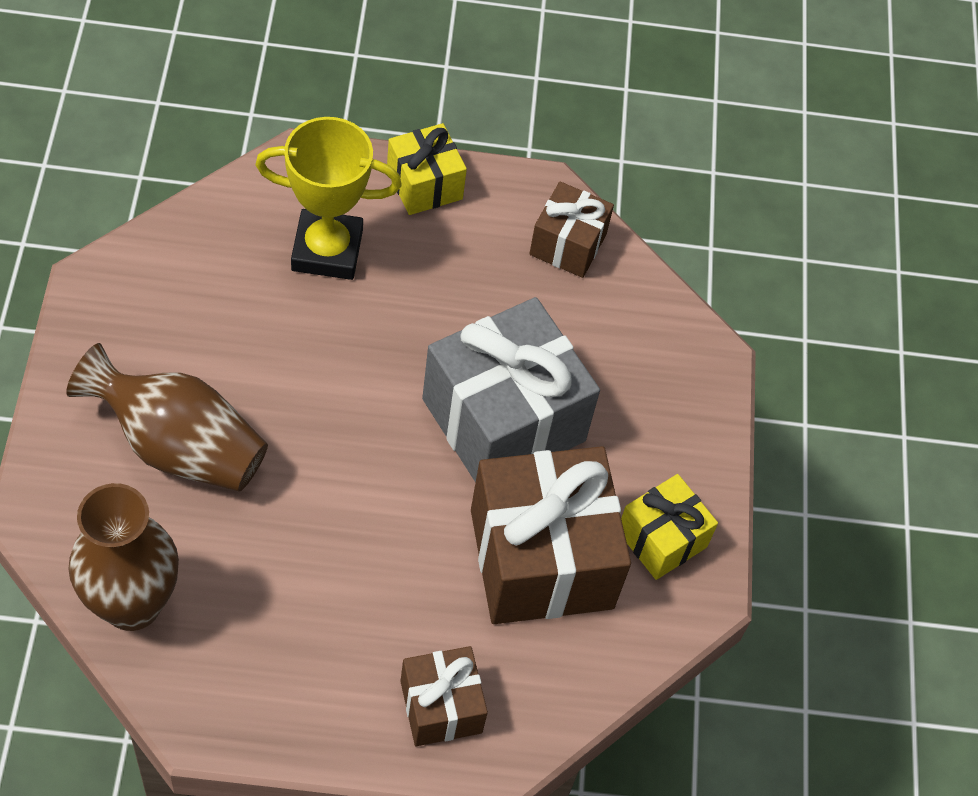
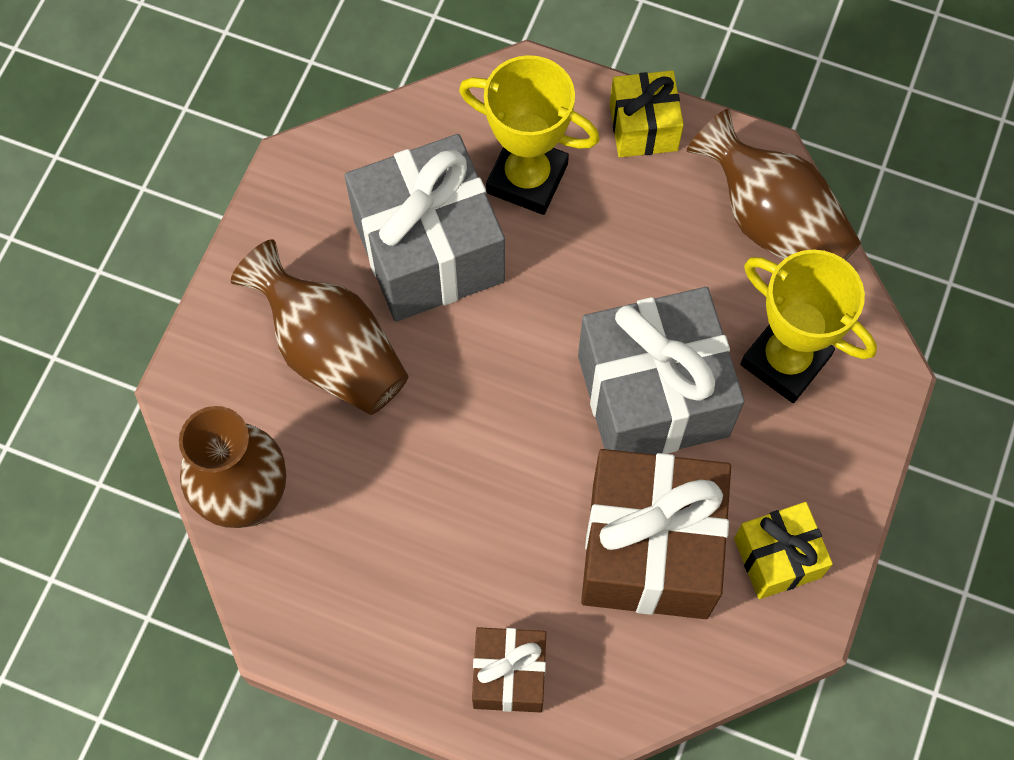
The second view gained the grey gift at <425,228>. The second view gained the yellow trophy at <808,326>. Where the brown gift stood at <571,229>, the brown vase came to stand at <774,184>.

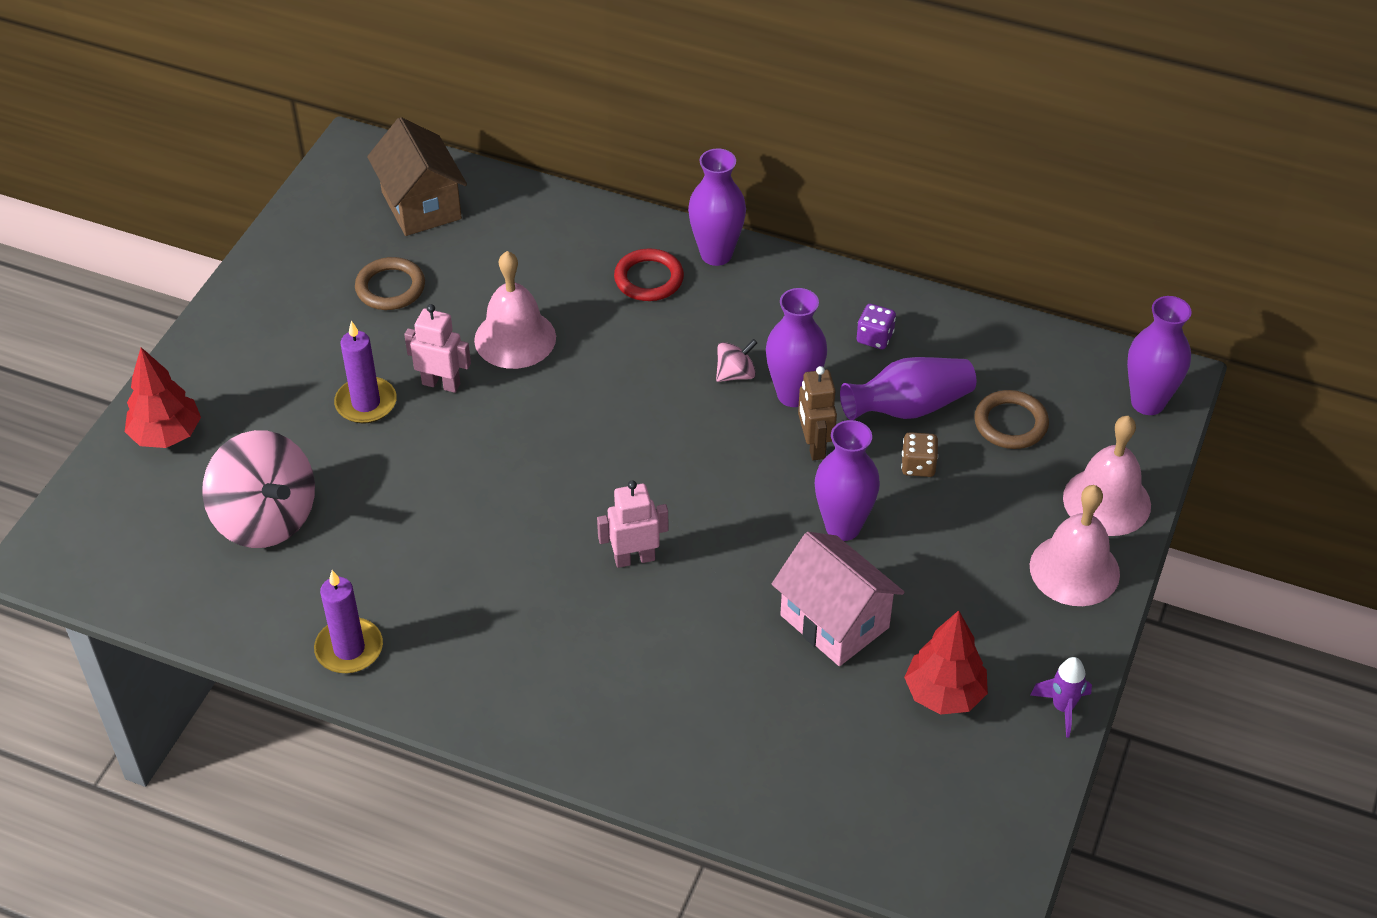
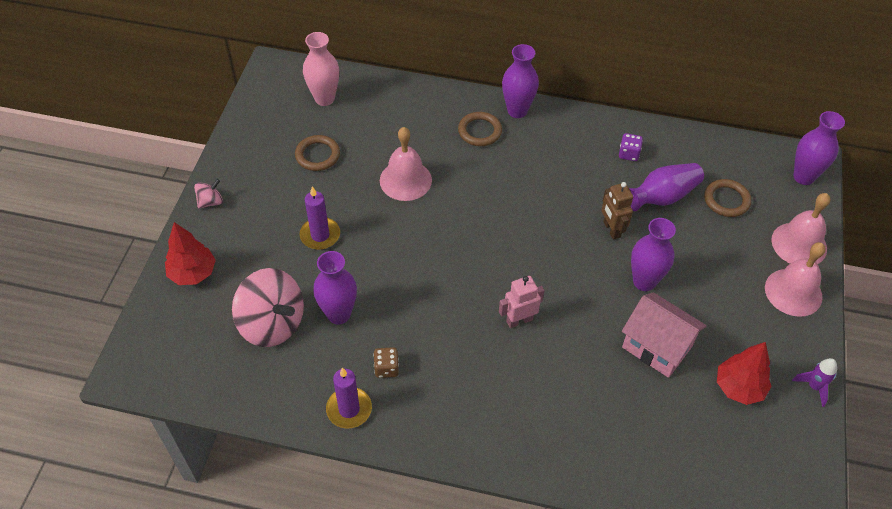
The second view lost the pink robot at <437,348>. The pink spinning top ended up elsewhere, having gone from <736,360> to <208,194>. The purple vase ended up elsewhere, having gone from <796,347> to <335,288>. The brown dice ended up elsewhere, having gone from <919,454> to <386,362>. Where the brown house stood at <417,176>, the pink vase came to stand at <321,69>. What was the red ring at <649,274> turned into the brown ring at <480,129>.

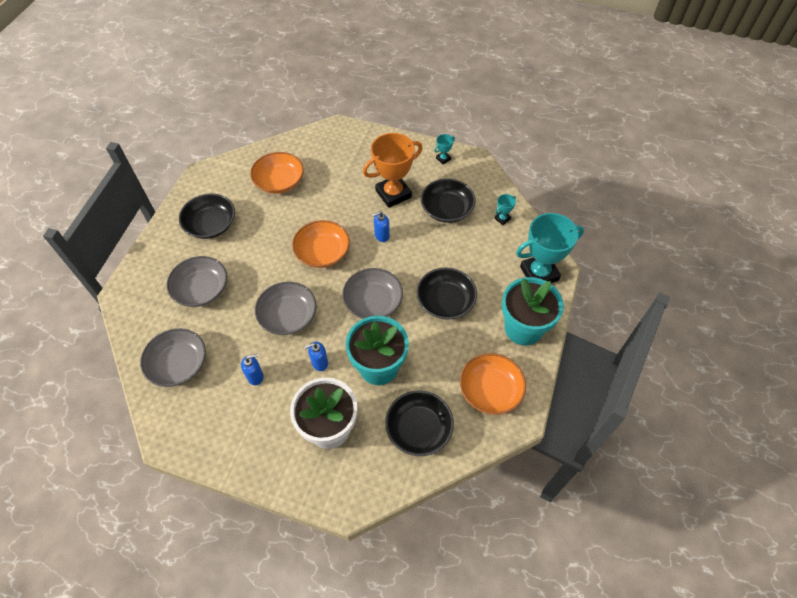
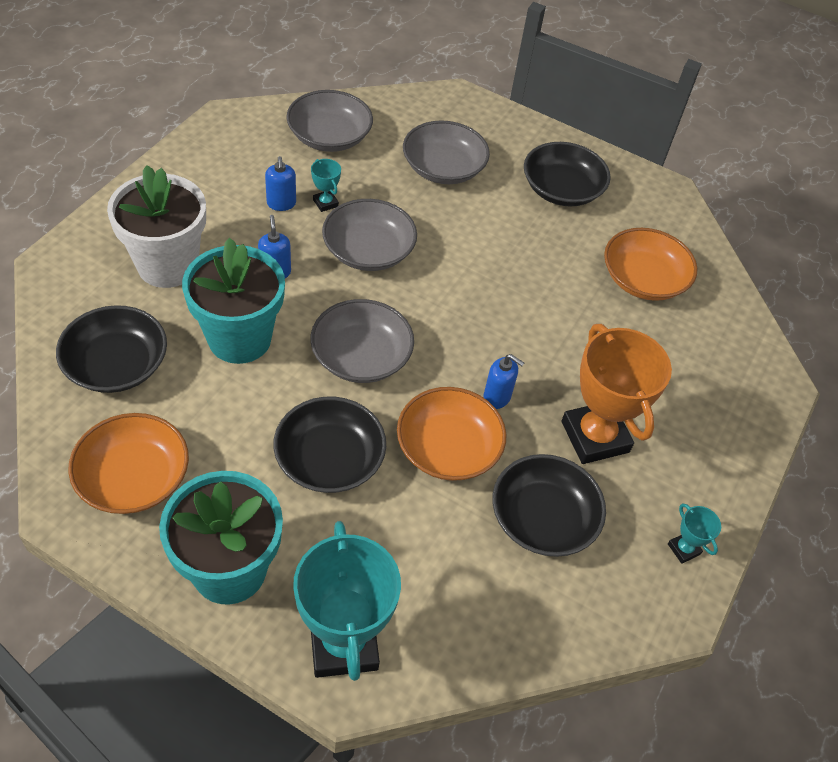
The orange bowl ended up elsewhere, having gone from <321,244> to <451,434>. The turquoise trophy ended up elsewhere, having gone from <505,209> to <326,185>. The blue soap dispenser at <381,226> ended up facing another way, 135 degrees clockwise from before.

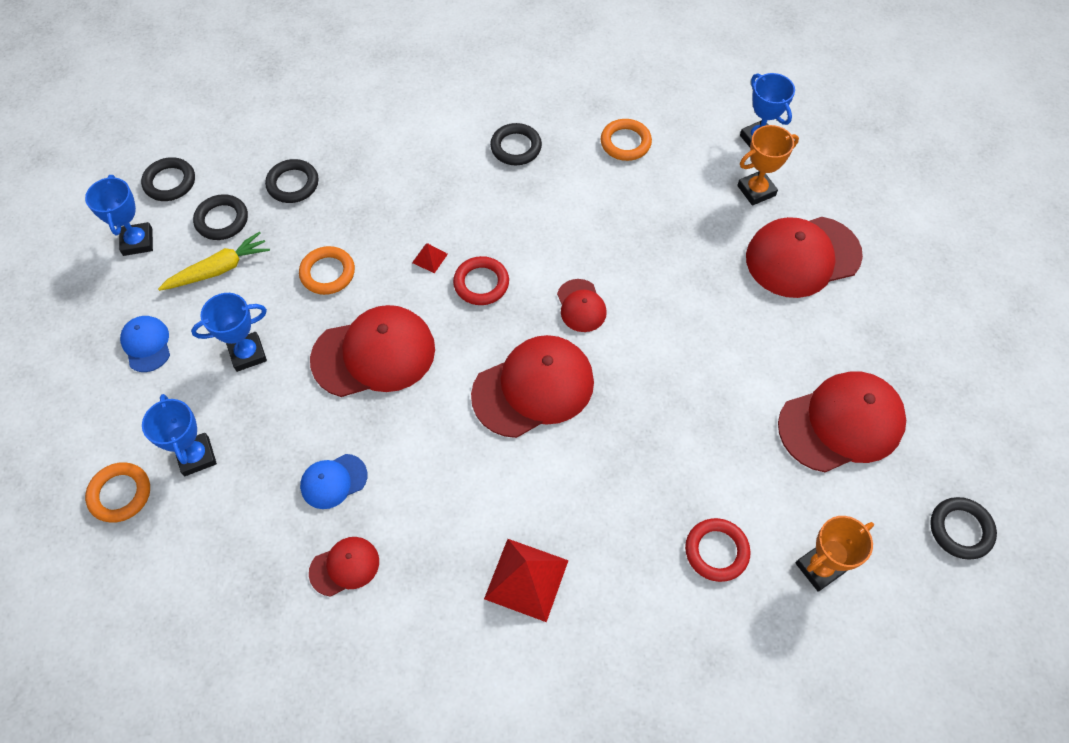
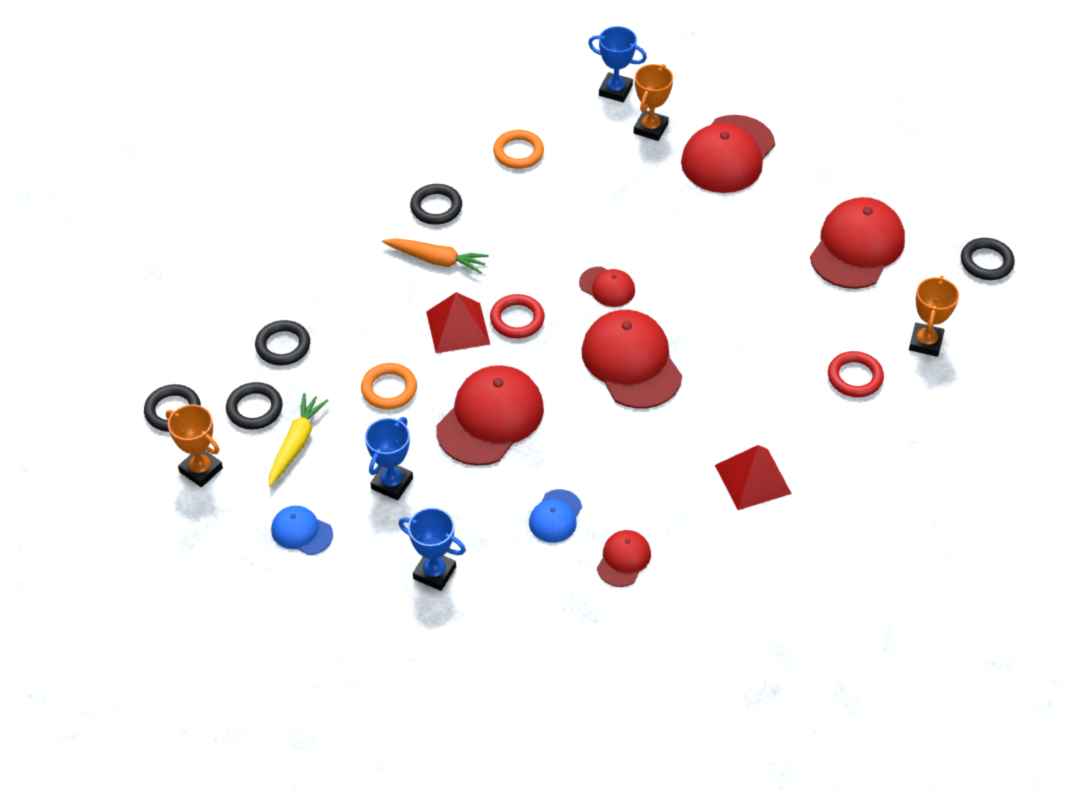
The second view lost the orange ring at <117,492>. The second view gained the orange carrot at <435,256>. What was the blue trophy at <119,215> turned into the orange trophy at <194,445>. The red cap at <532,386> ended up facing another way, 45 degrees counterclockwise from before. The size of the red pyramid at <430,258> changed by a factor of 2.11.

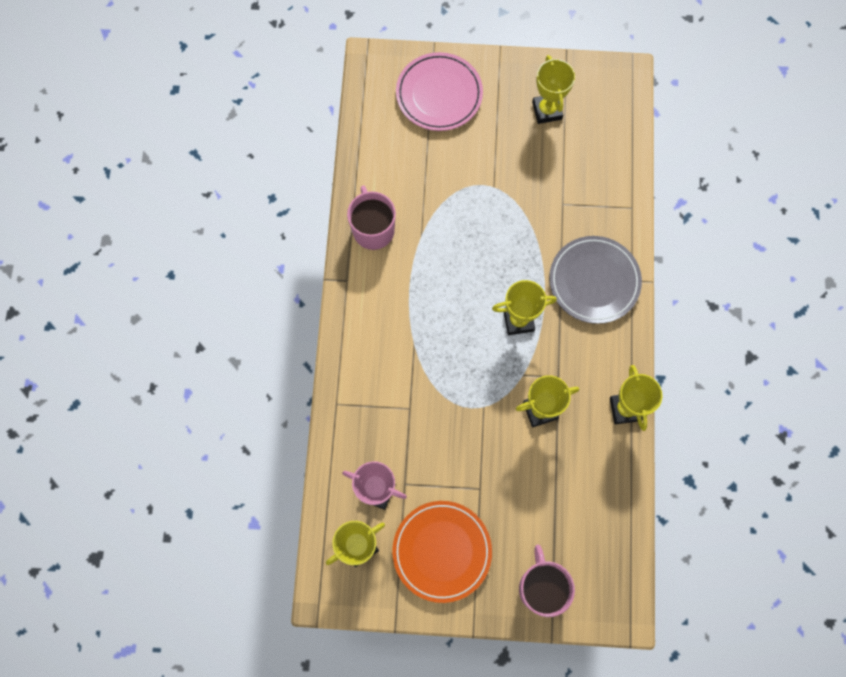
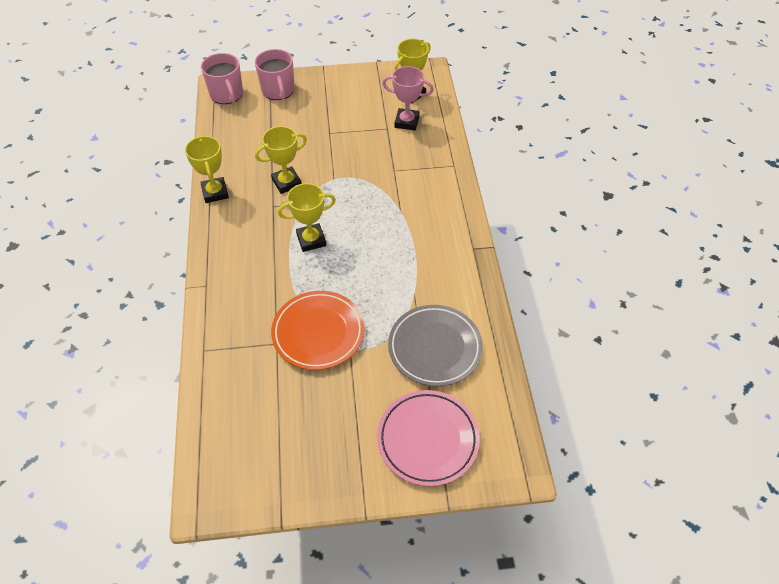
The second view lost the yellow trophy at <553,89>. The pink mug ended up elsewhere, having gone from <371,217> to <222,78>. The orange plate ended up elsewhere, having gone from <442,552> to <318,330>. The grey plate ended up elsewhere, having gone from <595,280> to <435,346>.

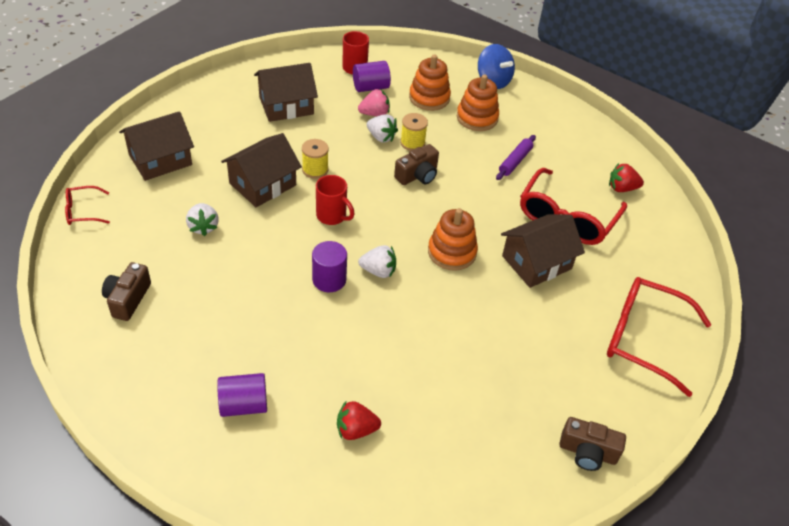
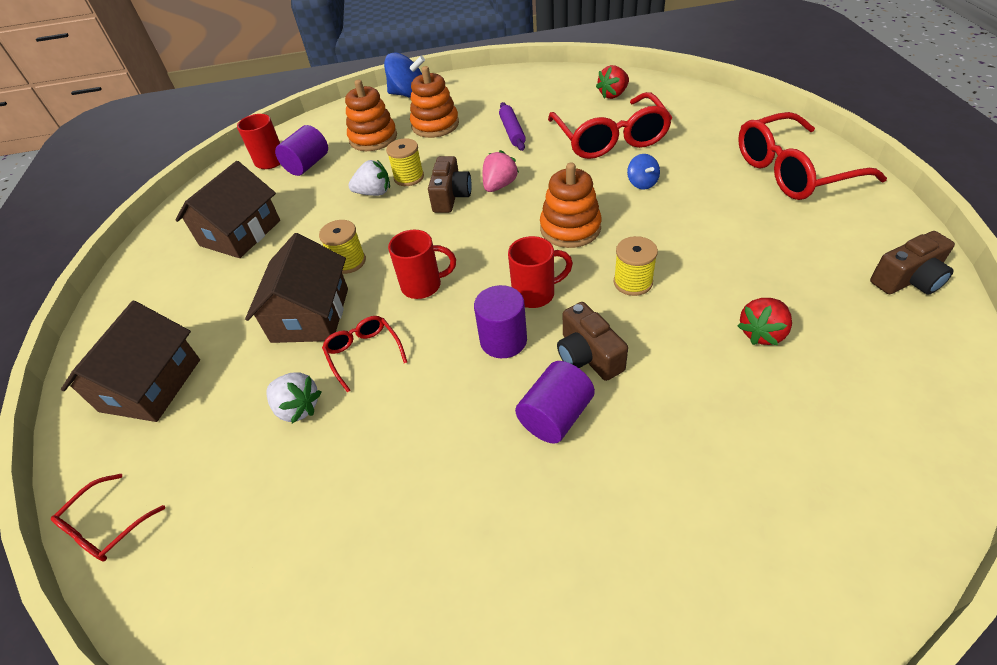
The second view gained the red glasses at <364,354>. The second view gained the yellow spool at <636,266>. The brown camera ended up elsewhere, having gone from <126,291> to <592,341>. The purple cylinder ended up elsewhere, having gone from <242,395> to <555,402>. The red strawberry ended up elsewhere, having gone from <359,420> to <764,321>. The pink strawberry ended up elsewhere, having gone from <374,102> to <501,171>. Where the white strawberry stood at <377,261>, the red mug came to stand at <540,272>. Where the brown house stood at <543,251>, the blue spinning top came to stand at <643,172>.

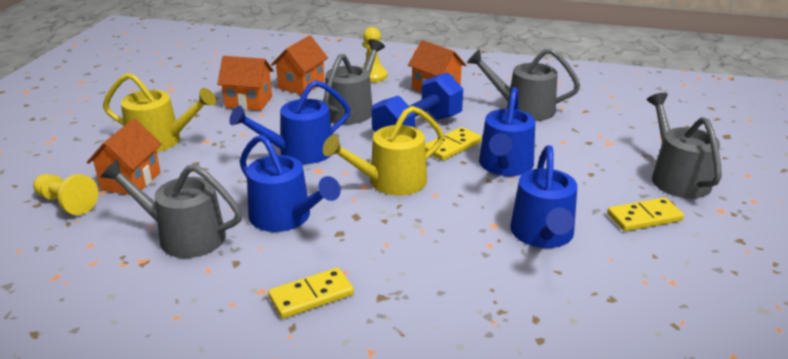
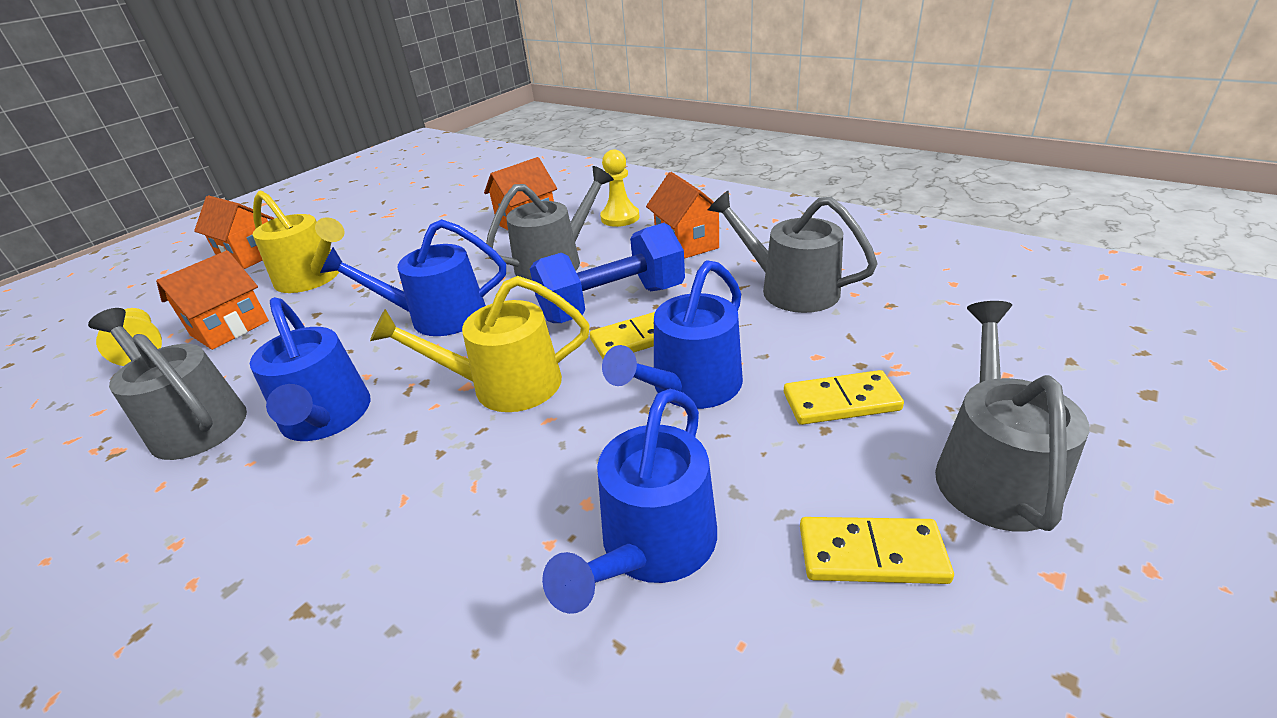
The orange house ended up elsewhere, having gone from <245,83> to <234,232>. The yellow domino ended up elsewhere, having gone from <311,293> to <844,397>.

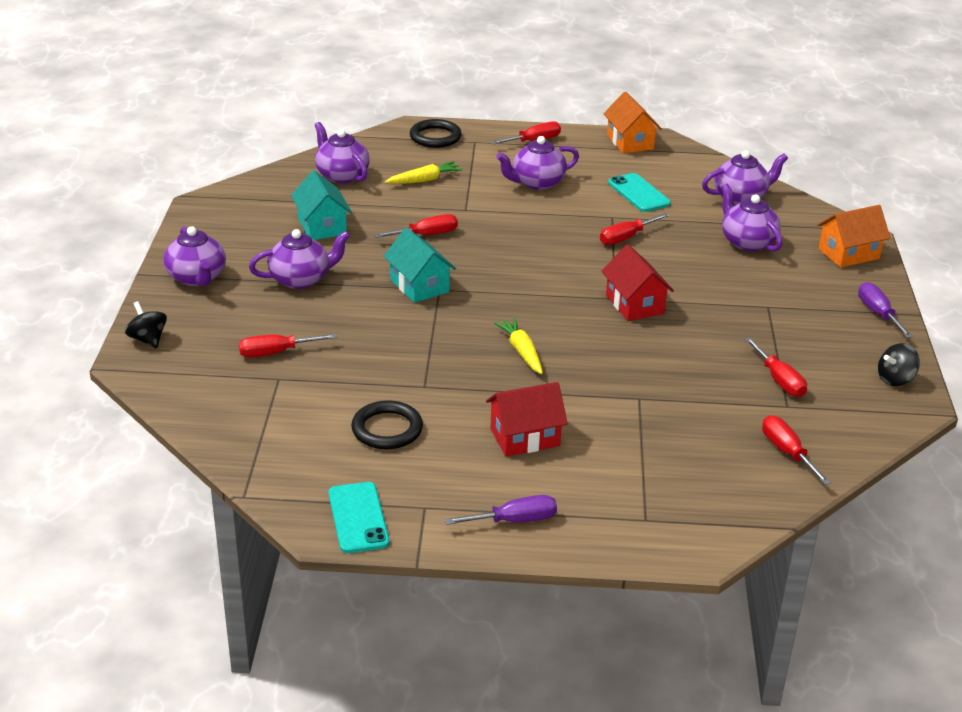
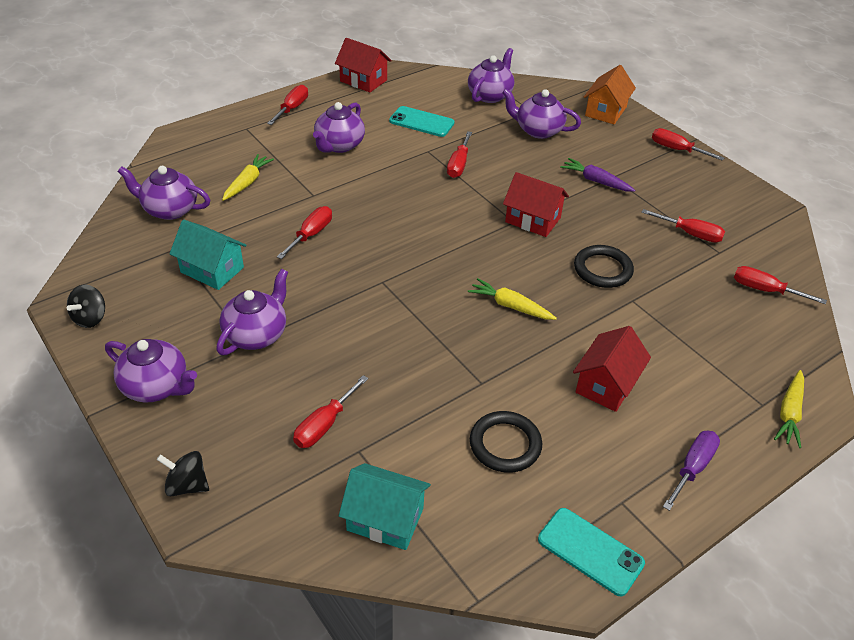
The second view gained the purple carrot at <597,175>. The second view gained the yellow carrot at <789,409>. The turquoise house ended up elsewhere, having gone from <420,265> to <385,506>. The black ring ended up elsewhere, having gone from <436,133> to <604,266>. The black spinning top ended up elsewhere, having gone from <899,364> to <86,306>. What was the orange house at <632,123> turned into the red house at <363,65>. What was the purple screwdriver at <885,310> turned into the red screwdriver at <688,144>.

